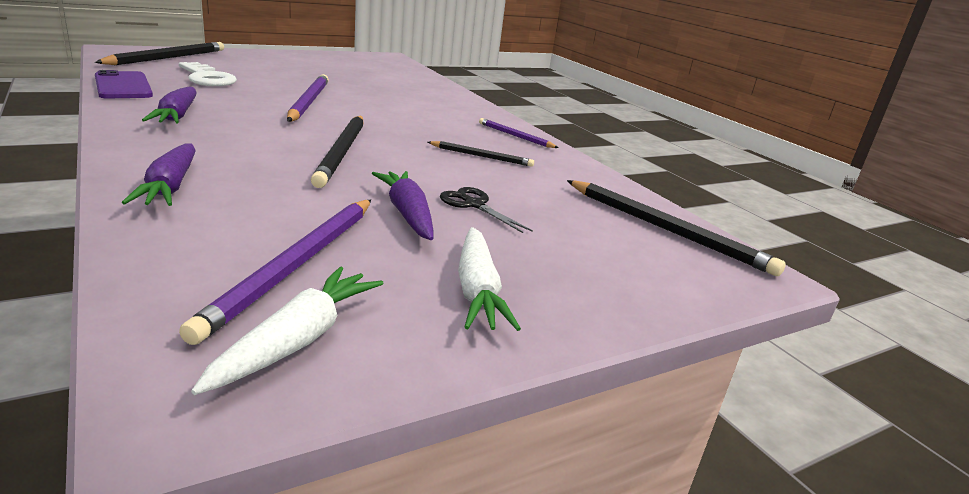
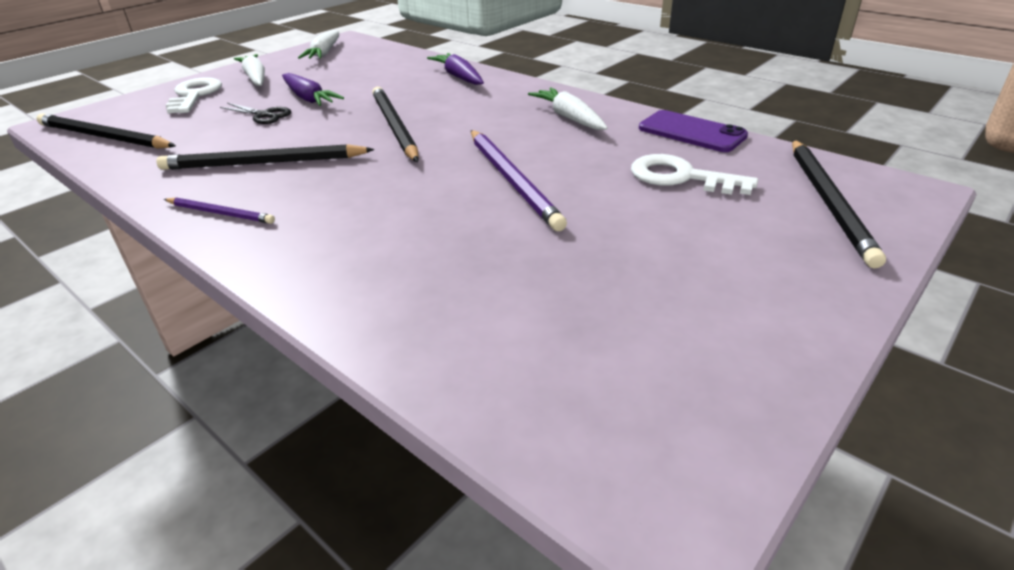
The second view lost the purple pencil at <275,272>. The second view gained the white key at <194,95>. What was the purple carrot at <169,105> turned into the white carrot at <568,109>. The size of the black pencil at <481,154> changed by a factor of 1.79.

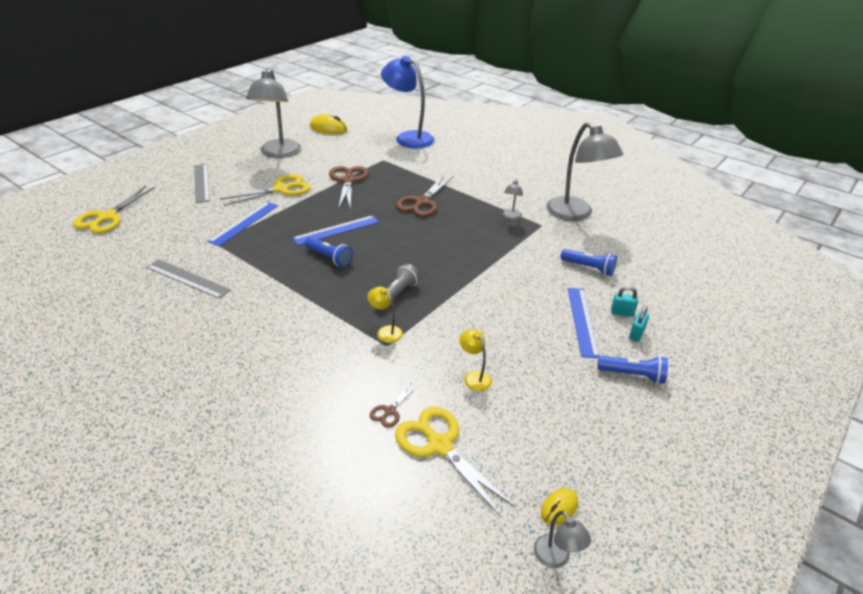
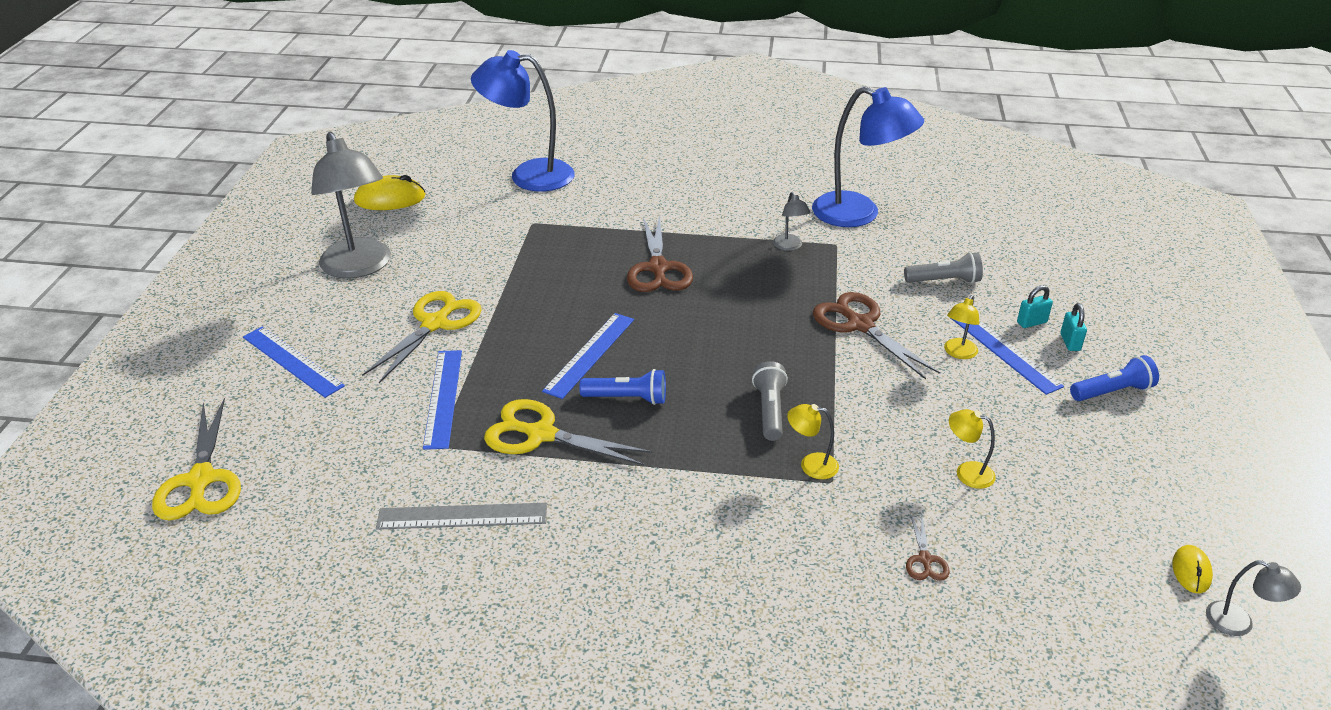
The second view gained the yellow lamp at <962,327>. The brown scissors ended up elsewhere, having gone from <349,187> to <876,336>. The yellow scissors ended up elsewhere, having gone from <455,462> to <568,432>. What was the grey ruler at <202,183> turned into the blue ruler at <294,362>. What was the grey lamp at <584,171> turned into the blue lamp at <868,156>. What was the blue flashlight at <588,262> turned into the grey flashlight at <943,267>.

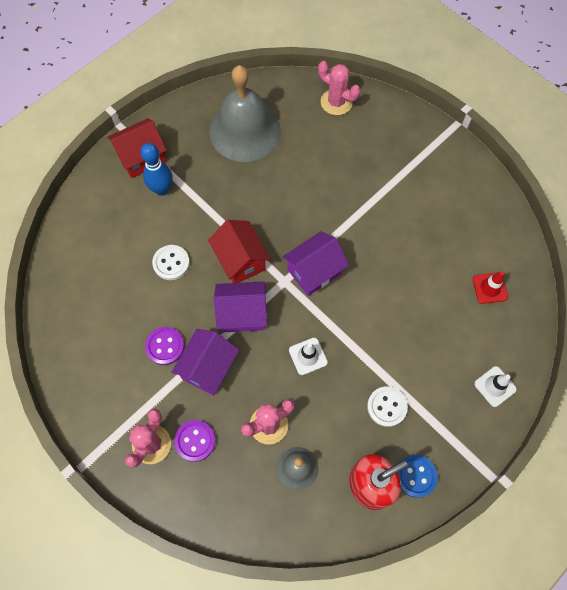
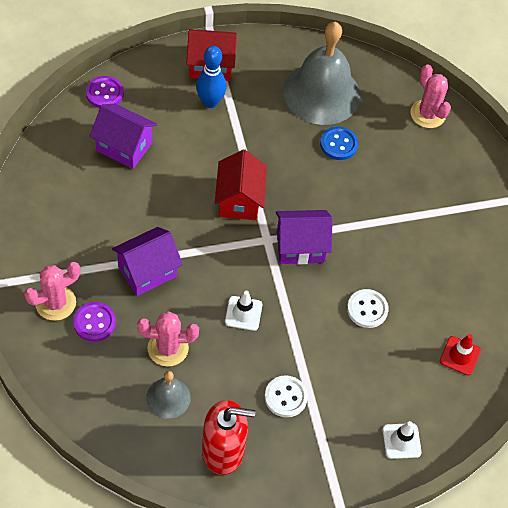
The purple button ended up elsewhere, having gone from <164,346> to <105,92>. The white button ended up elsewhere, having gone from <171,262> to <368,308>. The purple house ended up elsewhere, having gone from <240,306> to <123,136>. The blue button ended up elsewhere, having gone from <418,476> to <339,143>.

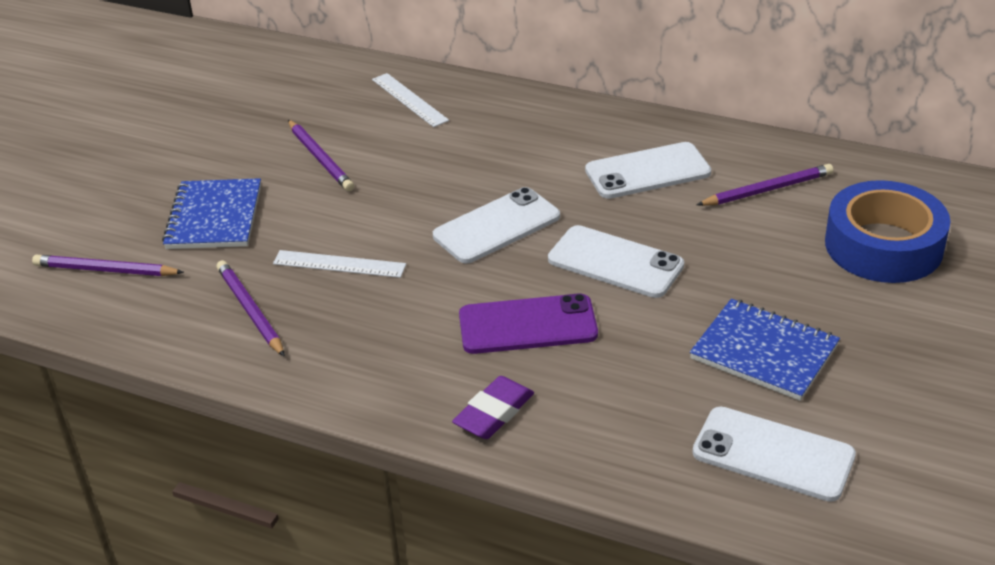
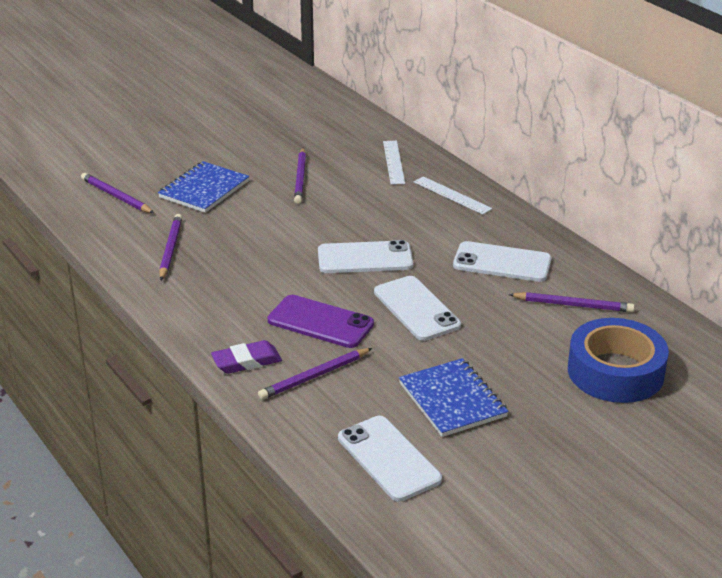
The second view gained the purple pencil at <315,374>. The white ruler ended up elsewhere, having gone from <339,264> to <453,195>.

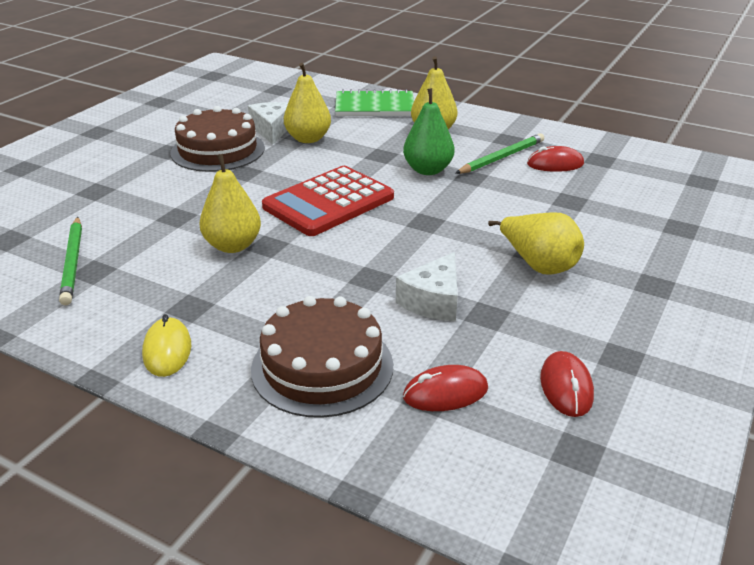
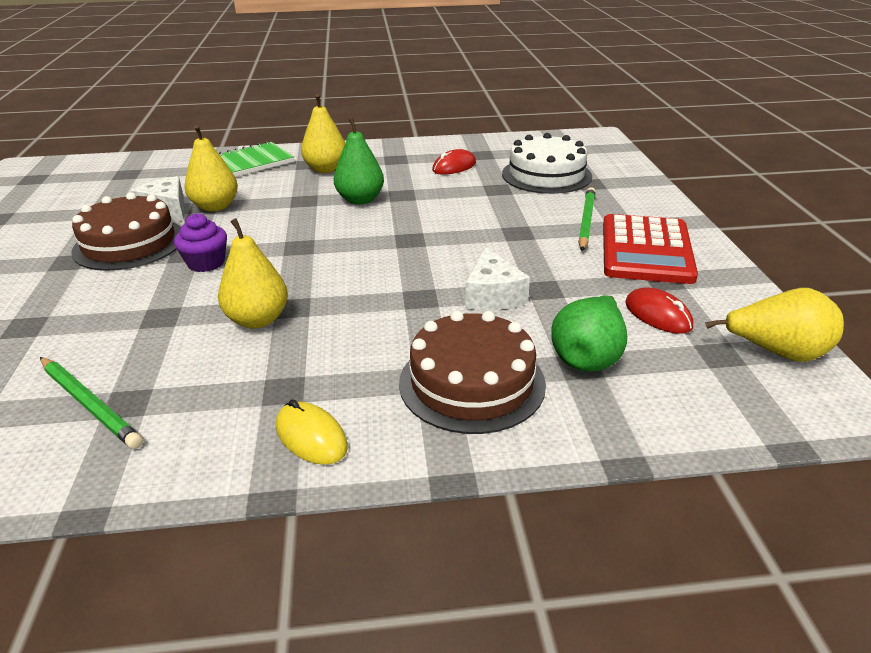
The second view gained the purple cupcake at <200,242>. The second view gained the white cake at <547,163>. The red calculator ended up elsewhere, having gone from <328,201> to <650,249>. The green pencil ended up elsewhere, having gone from <499,153> to <586,219>. The yellow pear ended up elsewhere, having gone from <536,243> to <774,325>. Where the red mouse stood at <445,388>, the green pear came to stand at <589,333>.

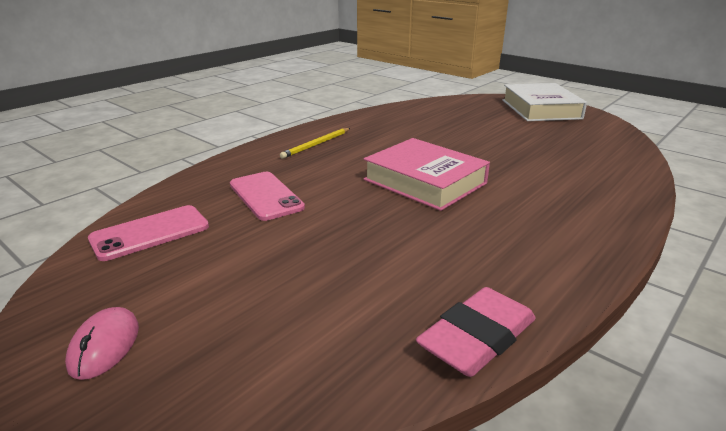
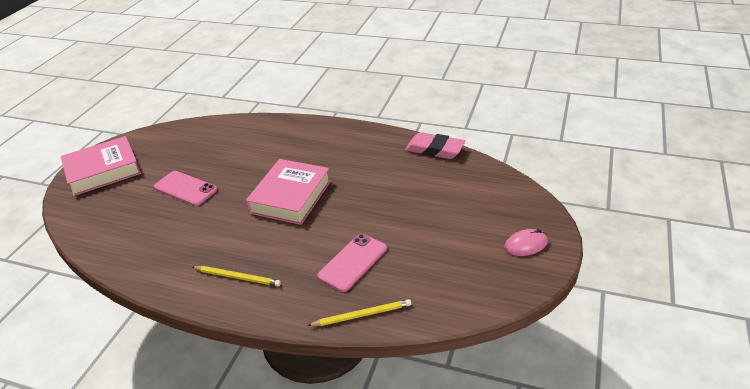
The second view gained the yellow pencil at <359,312>. The pink phone ended up elsewhere, having gone from <148,233> to <185,188>. What was the white book at <544,102> turned into the pink book at <101,166>.

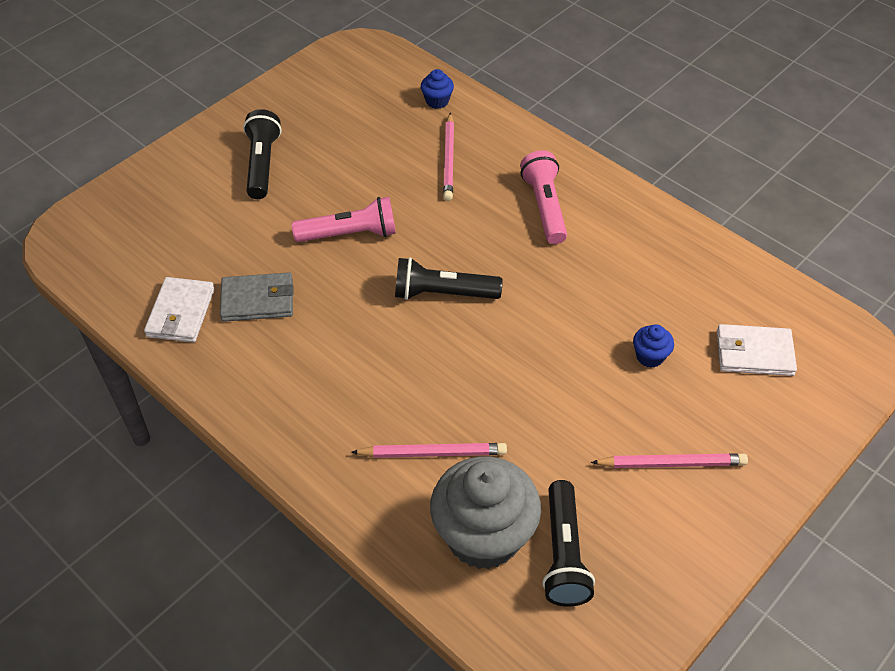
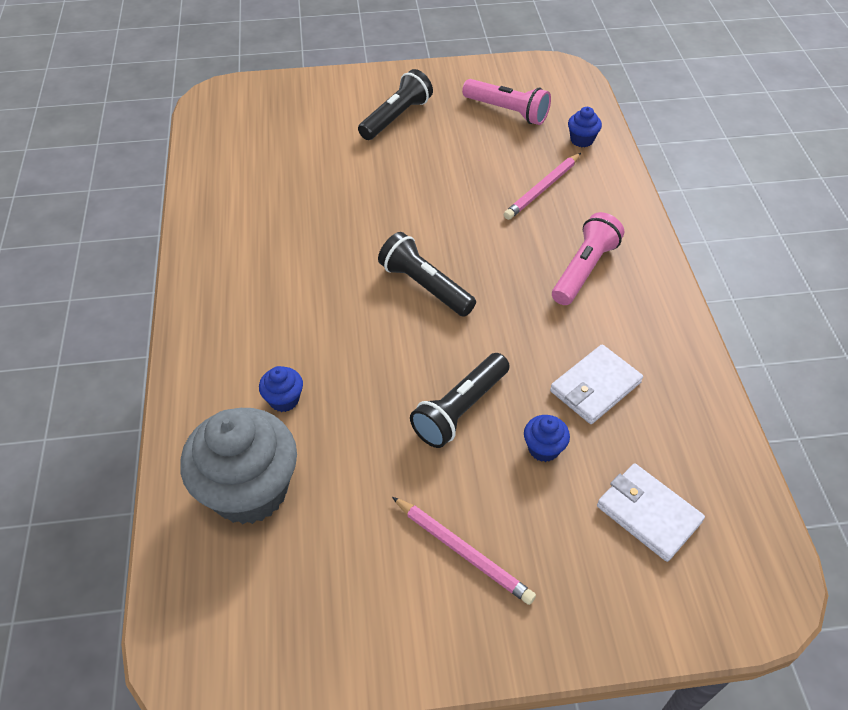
The second view lost the grey wallet at <257,297>. The white wallet ended up elsewhere, having gone from <179,309> to <596,384>. The pink flashlight ended up elsewhere, having gone from <344,219> to <506,102>. The black flashlight ended up elsewhere, having gone from <568,543> to <460,400>. Where the pink pencil stood at <429,450>, the blue cupcake came to stand at <281,389>.

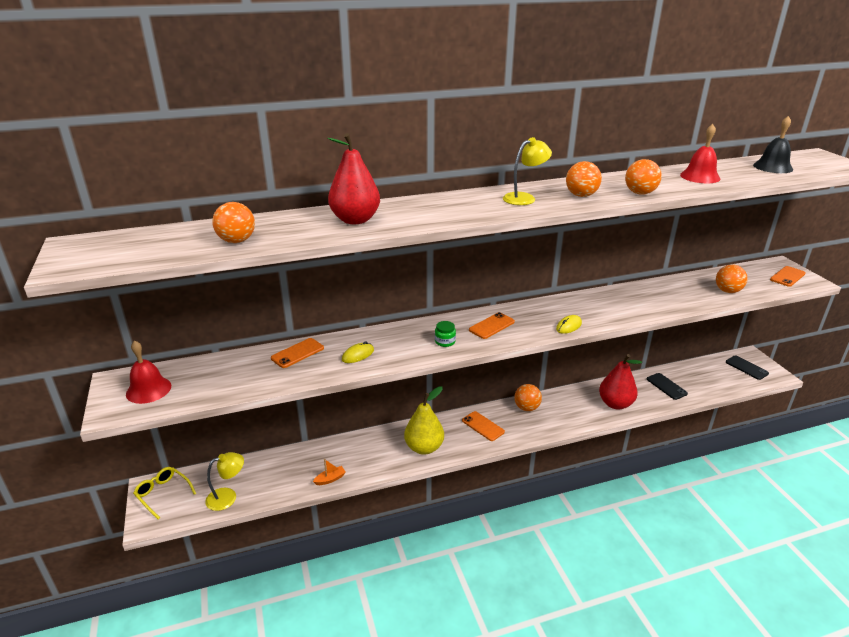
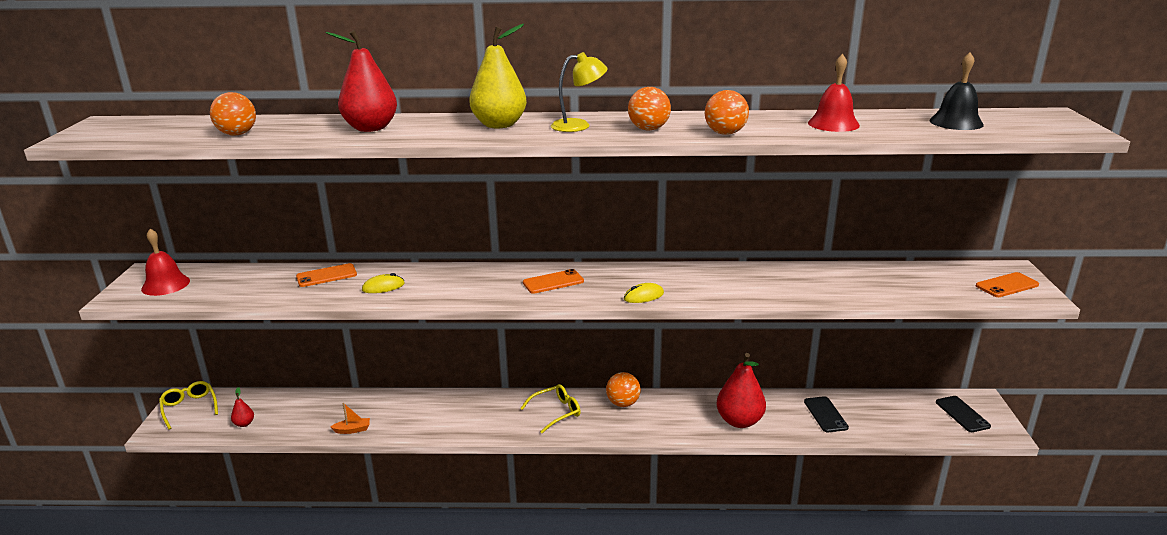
The second view lost the green jar at <445,334>. The second view lost the orange ball at <732,279>. The yellow pear ended up elsewhere, having gone from <424,420> to <498,76>. Where the yellow lamp stood at <224,481>, the red pear came to stand at <242,407>. Where the orange phone stood at <483,426>, the yellow glasses came to stand at <550,408>.

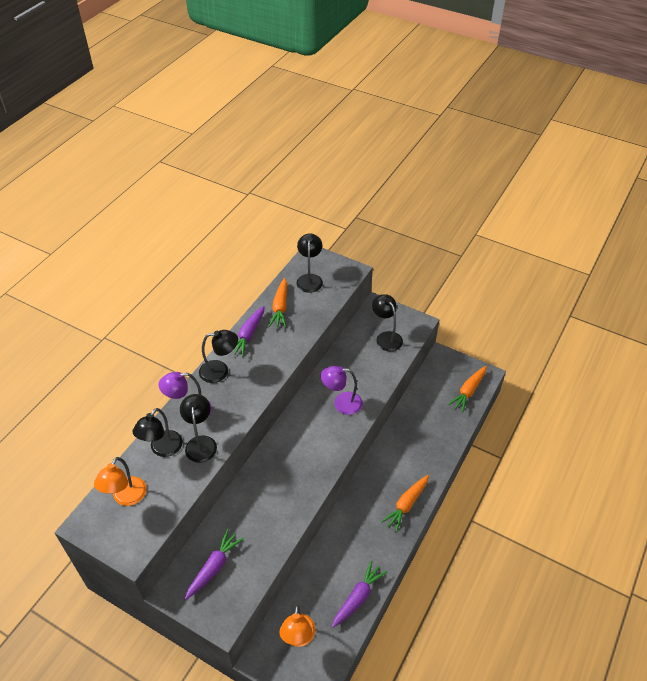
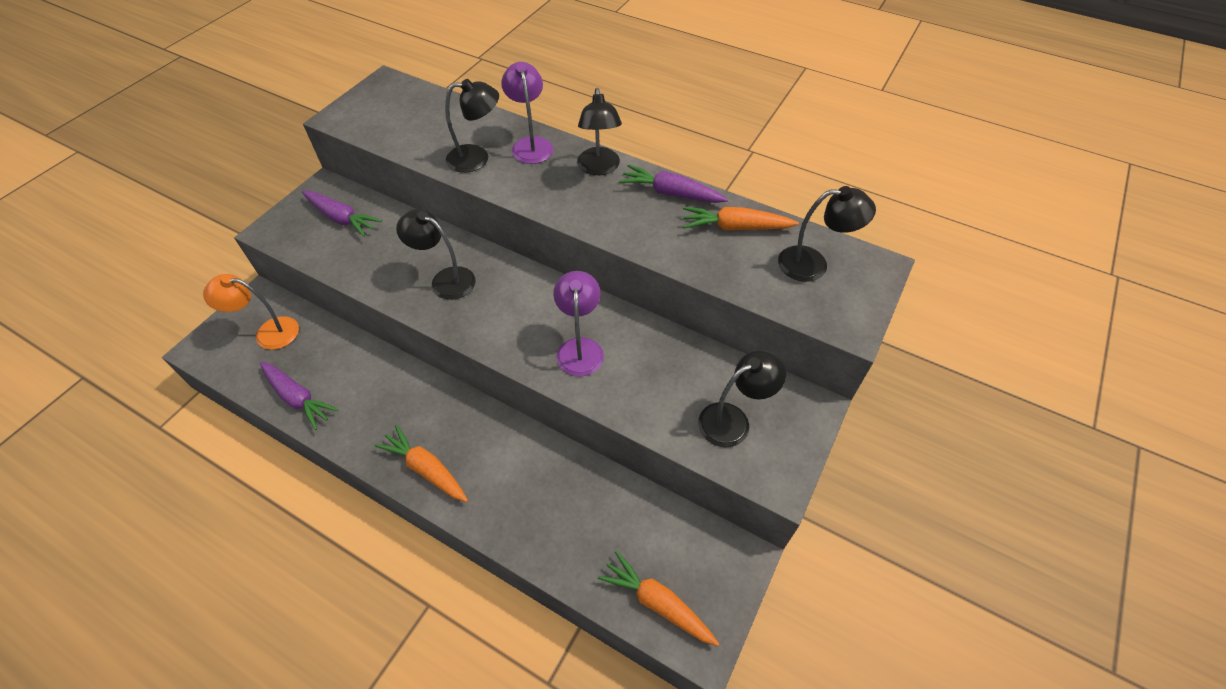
The second view lost the orange lamp at <120,481>. The black lamp ended up elsewhere, having gone from <158,432> to <436,254>.

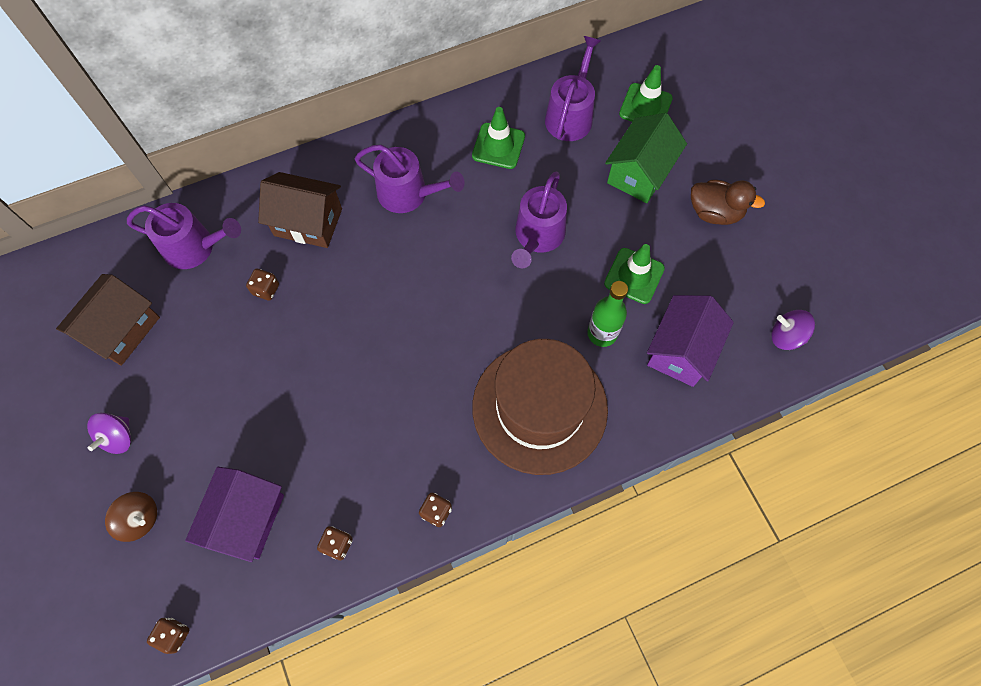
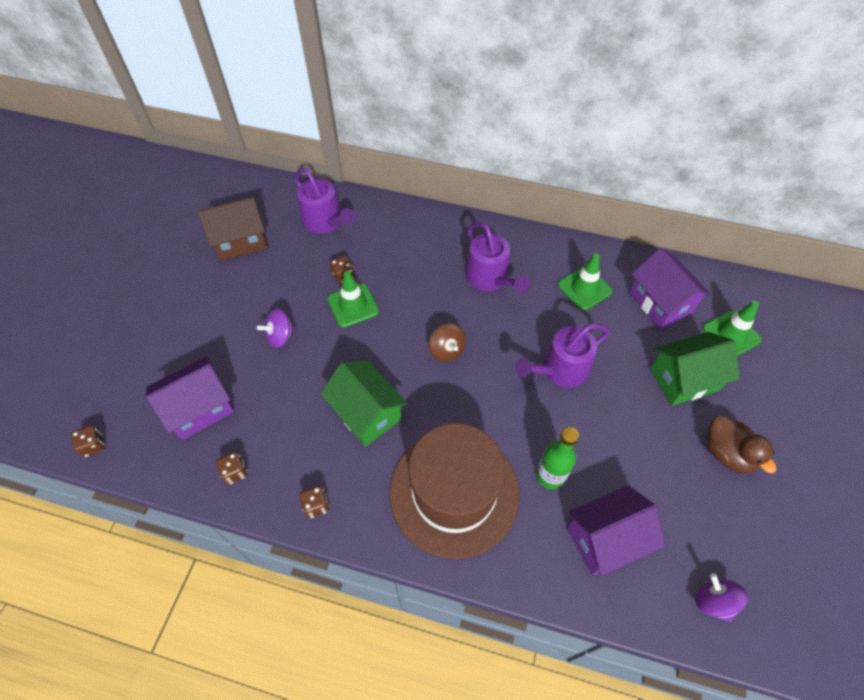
The second view lost the brown house at <300,210>. The second view gained the green house at <363,403>. The purple spinning top ended up elsewhere, having gone from <109,433> to <276,328>. The brown spinning top ended up elsewhere, having gone from <131,517> to <447,342>. The green traffic cone ended up elsewhere, having gone from <634,274> to <353,299>. Where the purple watering can stood at <573,88>, the purple house came to stand at <670,288>.

